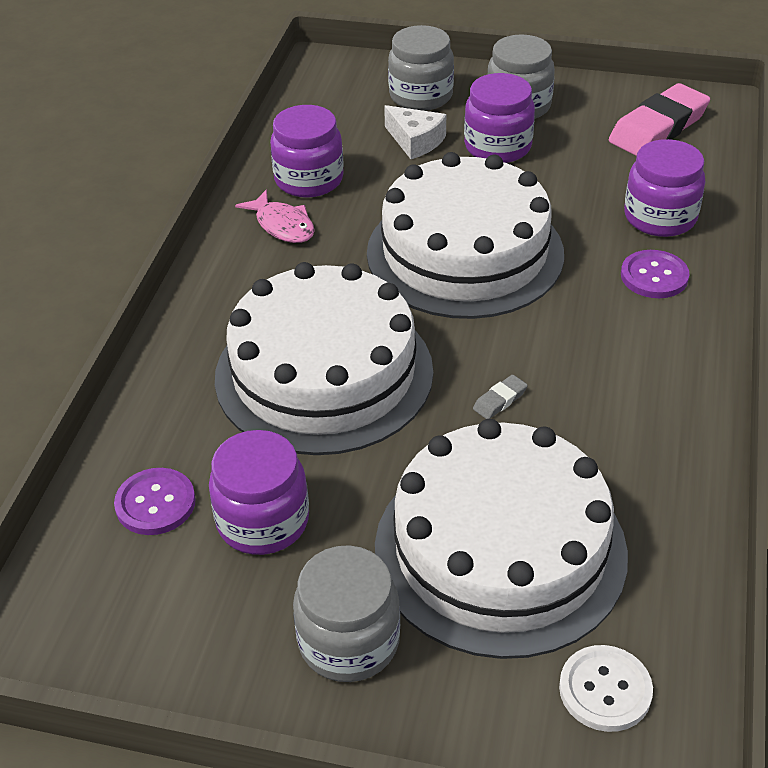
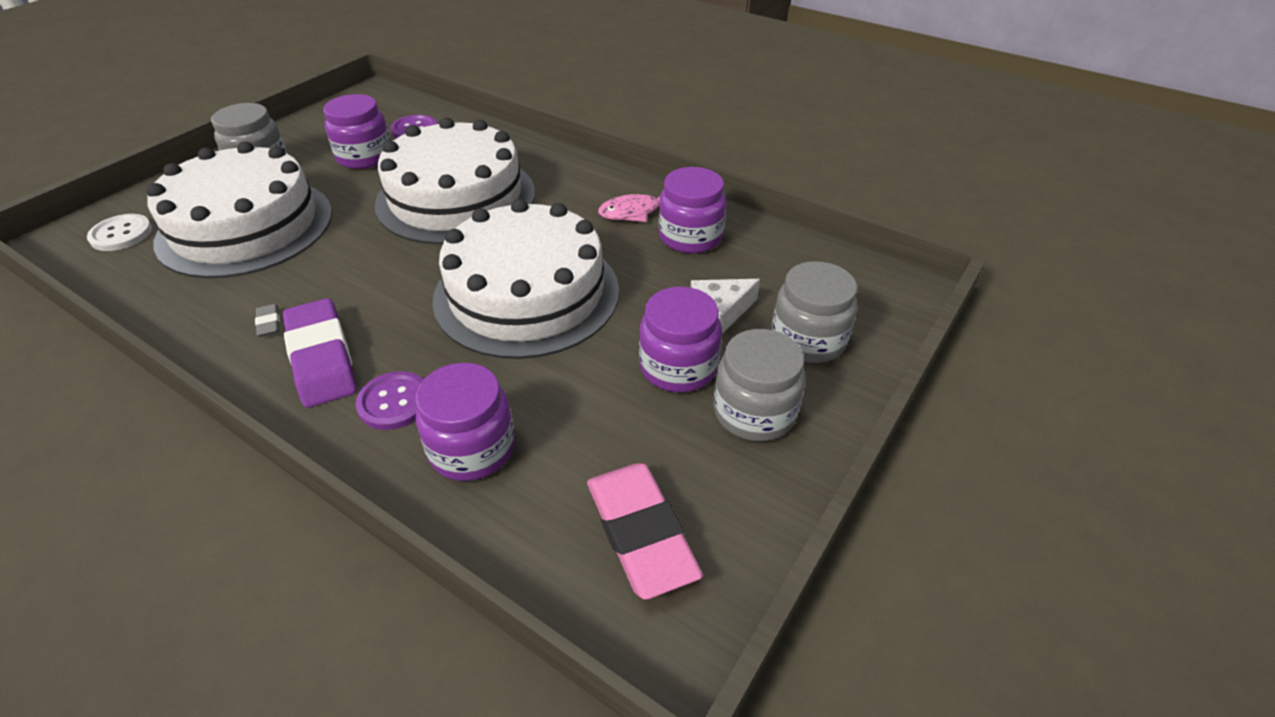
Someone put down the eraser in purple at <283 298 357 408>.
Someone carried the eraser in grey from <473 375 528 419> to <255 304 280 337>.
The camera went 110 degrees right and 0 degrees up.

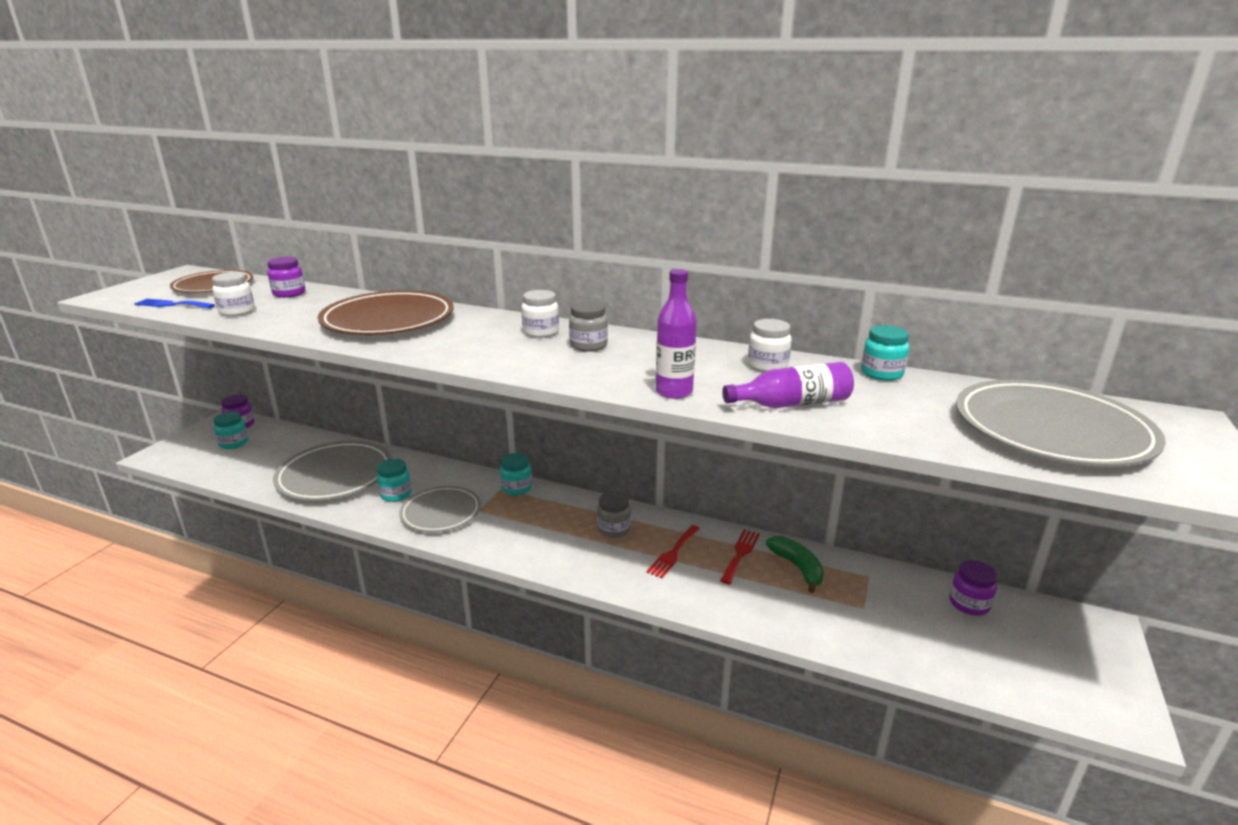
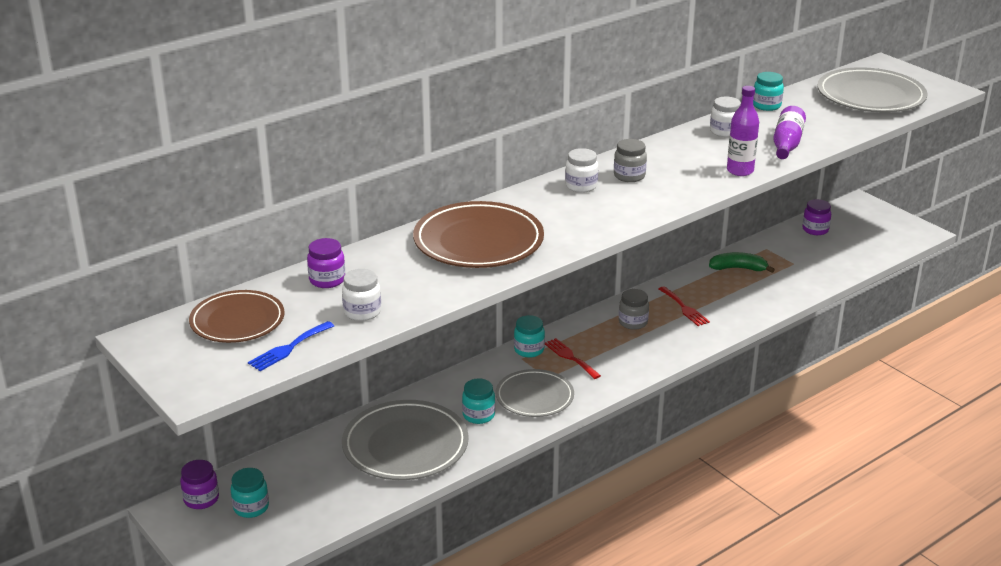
Someone carried the fork in red from <720 530 760 584> to <545 338 601 379>.
The camera went 60 degrees left and 5 degrees up.

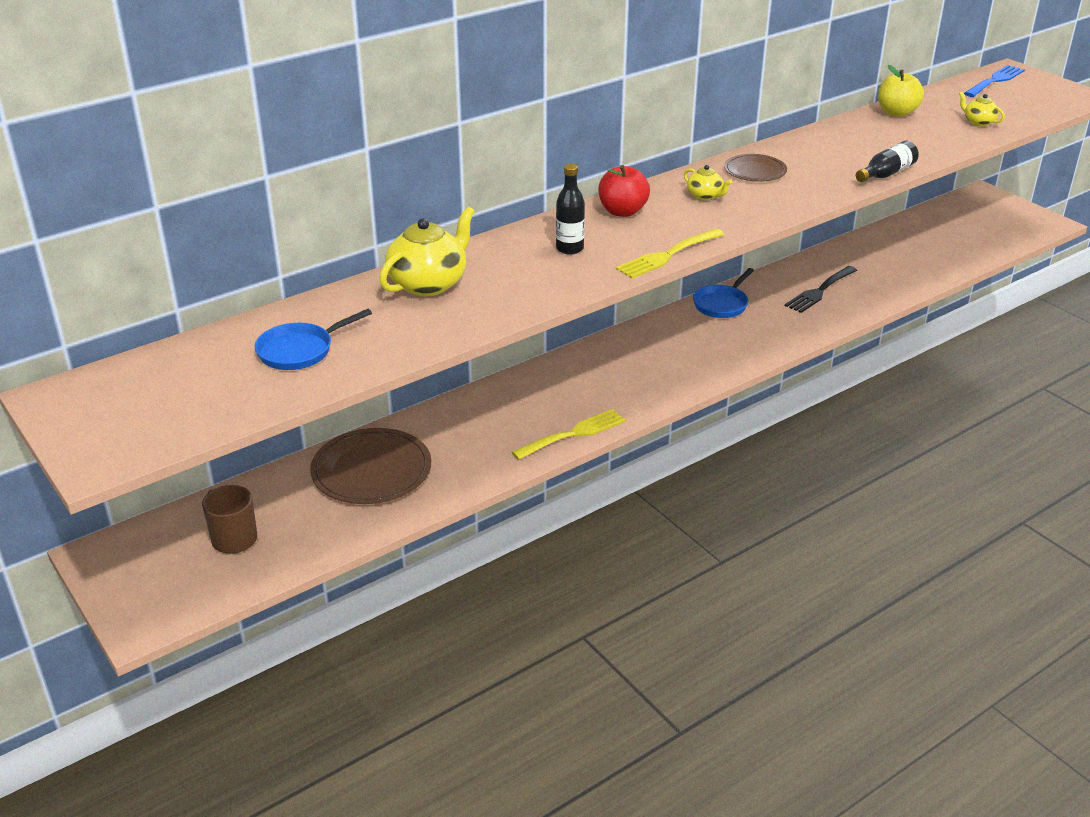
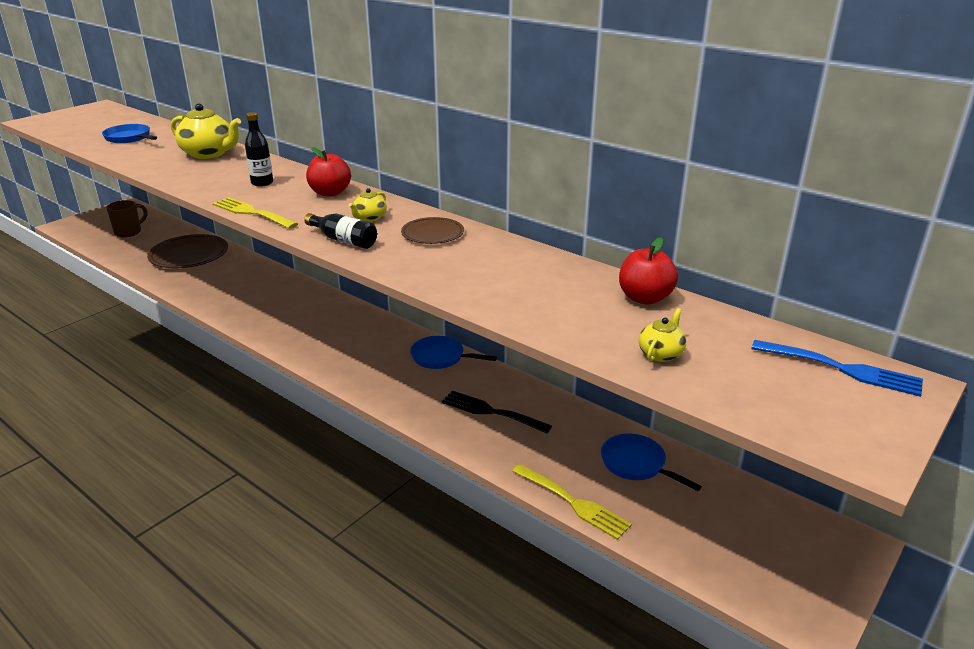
Someone put down the pan in blue at <601 434 702 491>.
Someone carried the fork in yellow from <512 409 626 460> to <512 464 632 540>.
Someone carried the bottle in black from <856 141 919 182> to <304 213 377 249>.
Someone repainted the apple in yellow at <878 65 924 117>, which became the apple in red at <619 237 678 305>.
The camera went 75 degrees right and 5 degrees down.

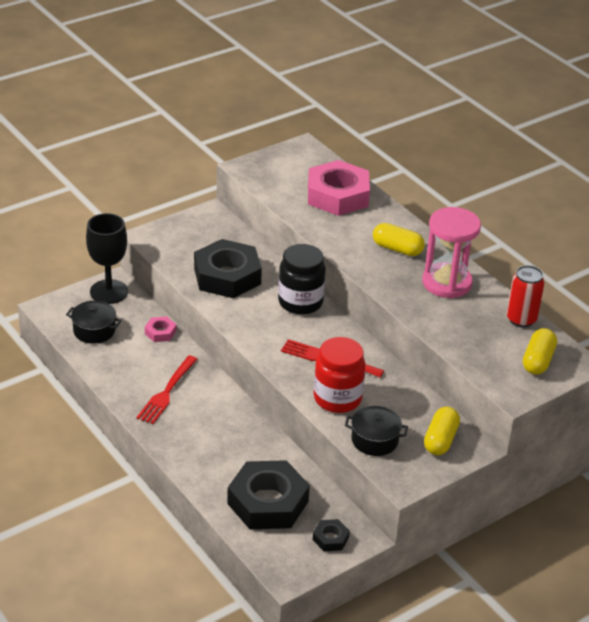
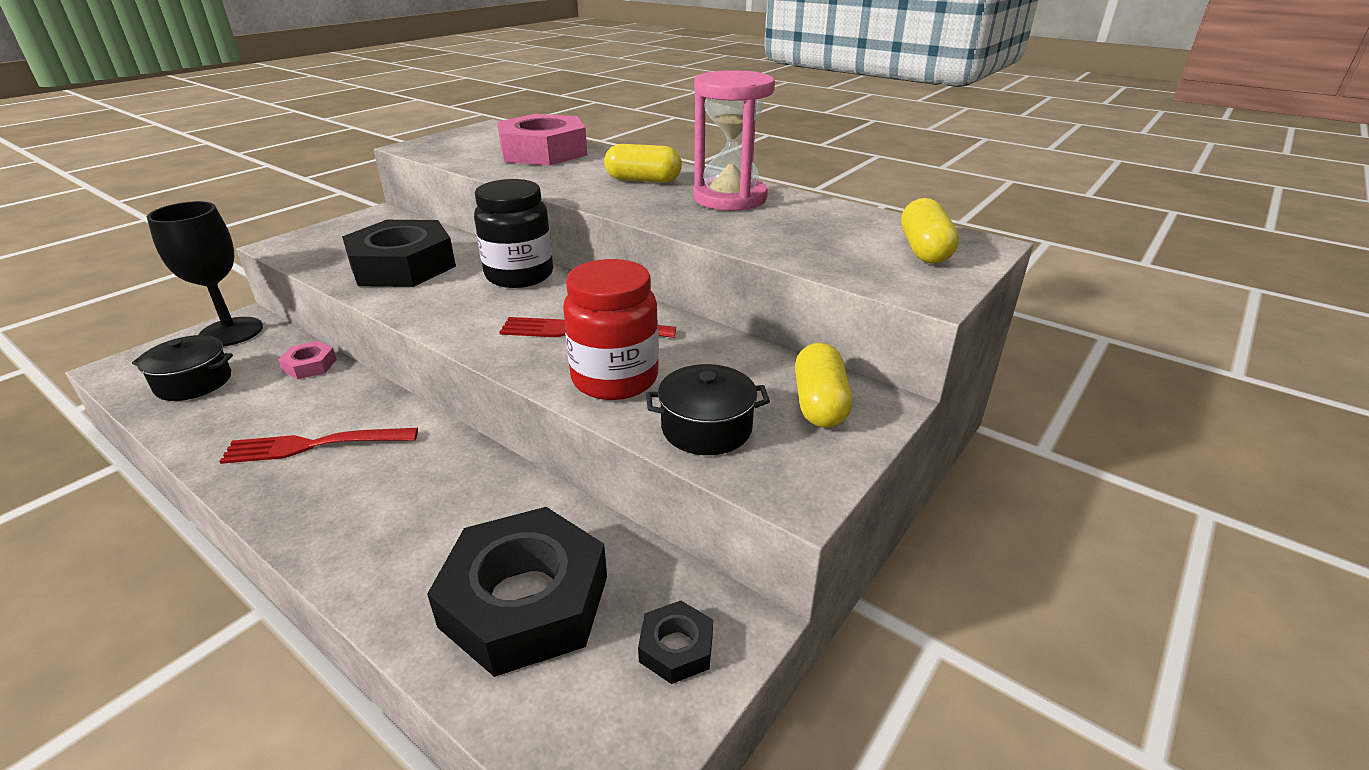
Someone took away the can in red at <507 265 545 328>.
Someone rotated the fork in red at <136 356 198 424> by 75 degrees clockwise.
The camera went 15 degrees left and 5 degrees down.

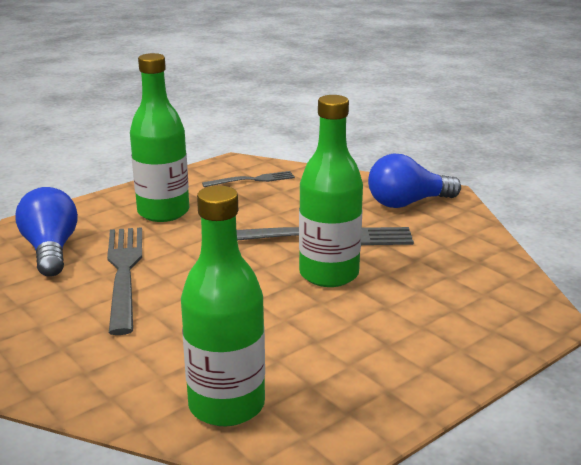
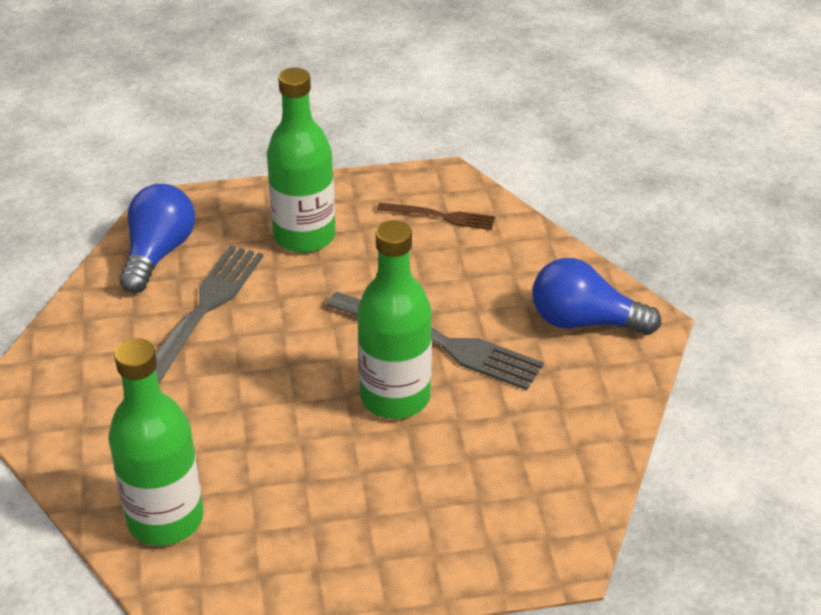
Someone repainted the fork in grey at <202 171 295 187>, which became the fork in brown at <377 203 495 230>.
The camera went 30 degrees right and 15 degrees up.

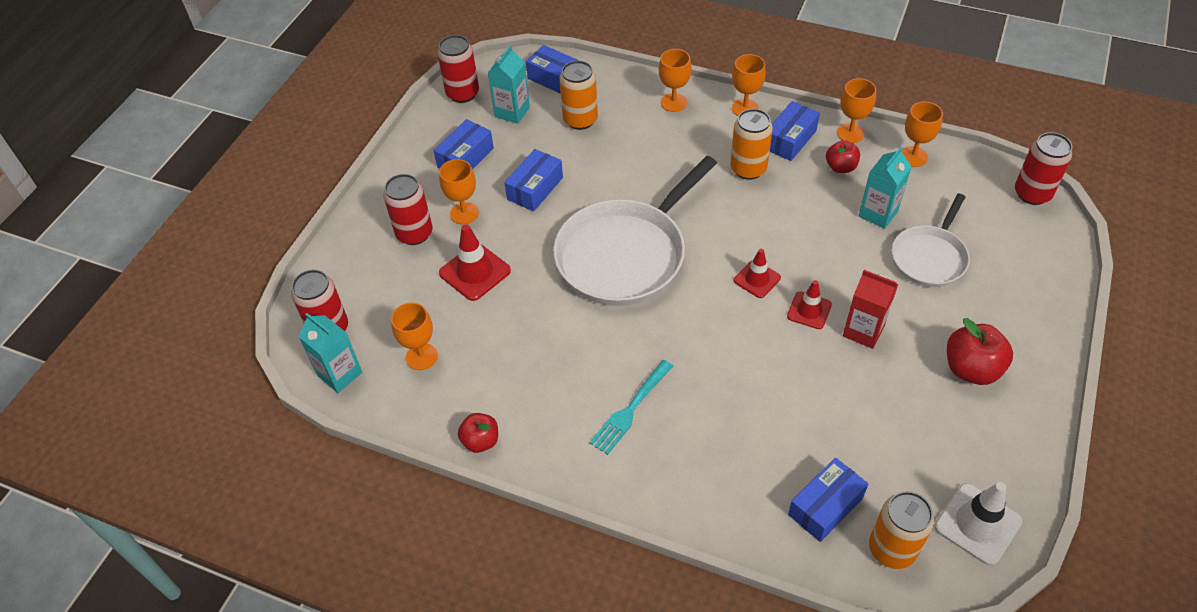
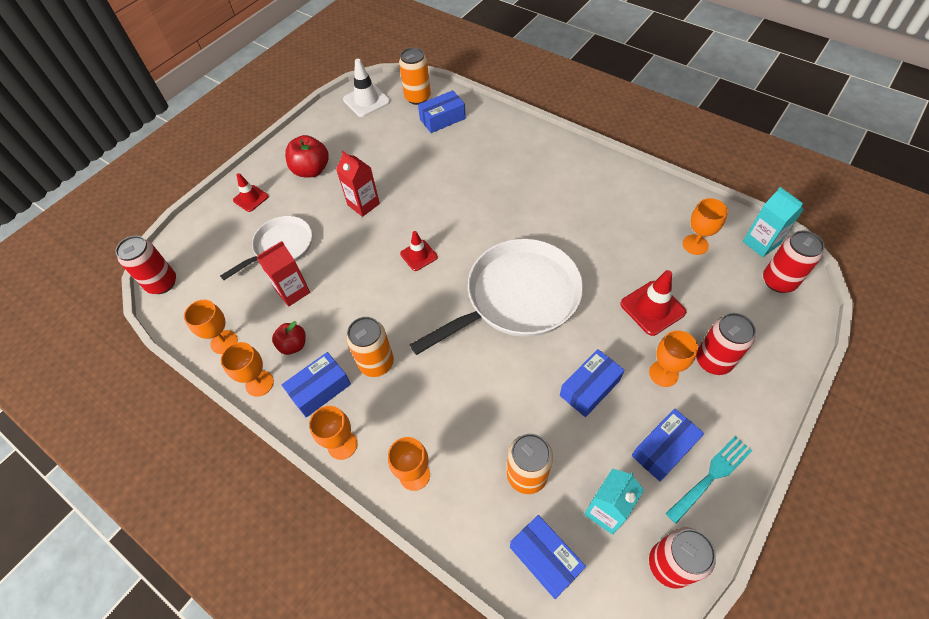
Someone took away the apple in red at <458 413 498 453>.
Someone carried the fork in turquoise from <589 360 673 455> to <666 436 752 524>.
Someone carried the traffic cone in red from <787 280 832 329> to <233 173 269 212>.
Someone repainted the carton in turquoise at <859 147 912 229>, which became the carton in red at <257 241 310 307>.
The camera went 165 degrees left and 5 degrees up.

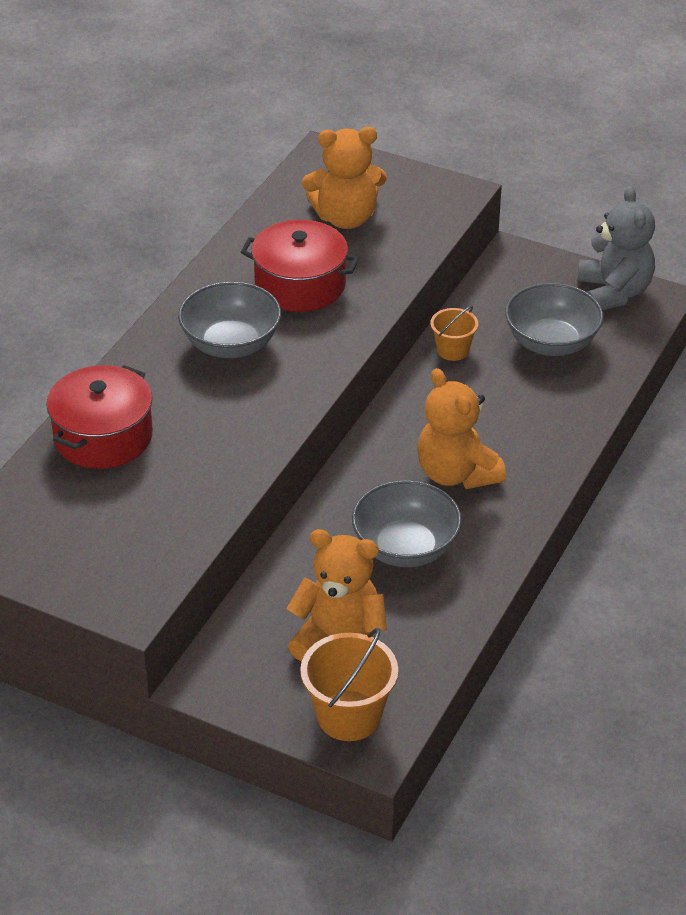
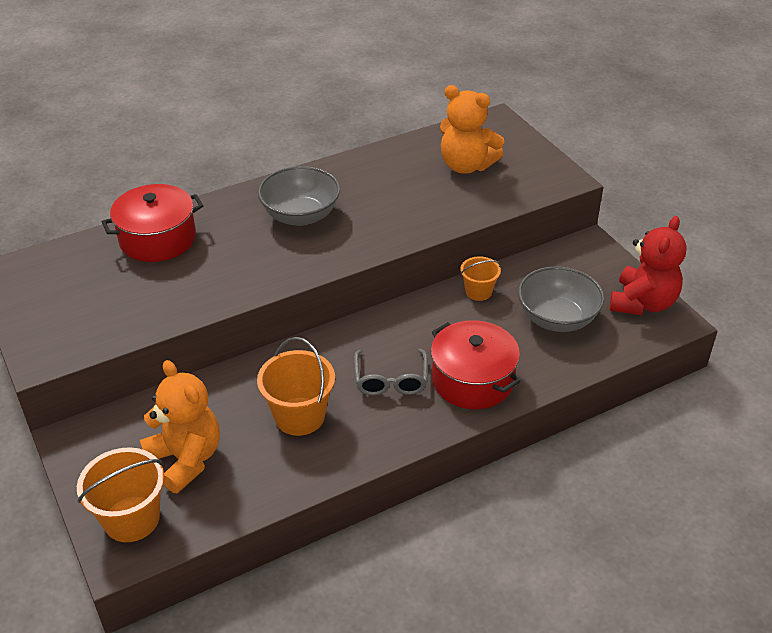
Someone carried the pot in red from <241 220 359 312> to <431 320 520 409>.
Someone swapped the bowl in grey at <352 480 462 567> for the bucket in orange at <257 337 335 436>.
Someone swapped the teddy bear in orange at <417 368 506 489> for the glasses in grey at <354 349 427 396>.
Someone repainted the teddy bear in grey at <578 186 655 310>, which became the teddy bear in red at <609 216 687 315>.
The camera went 35 degrees right and 0 degrees up.

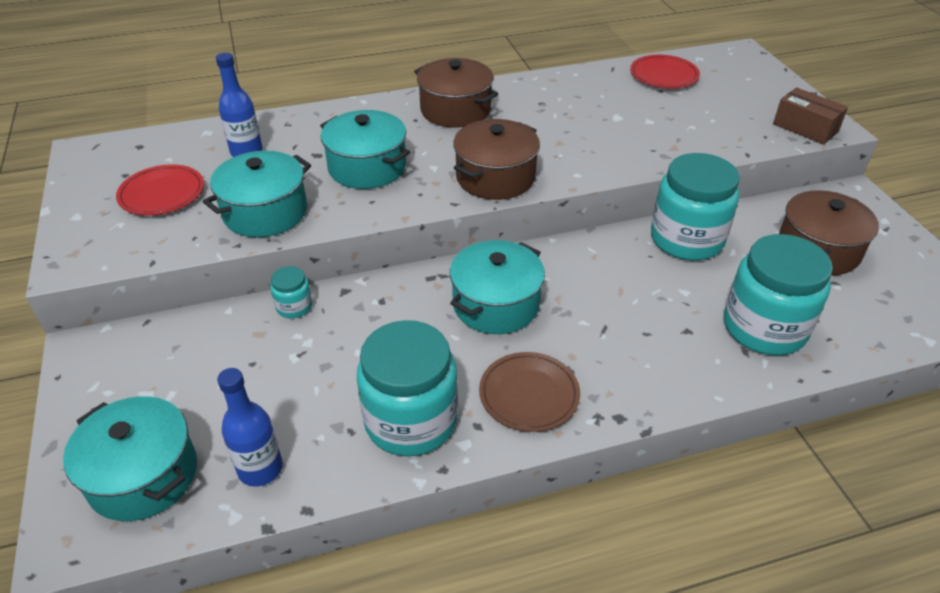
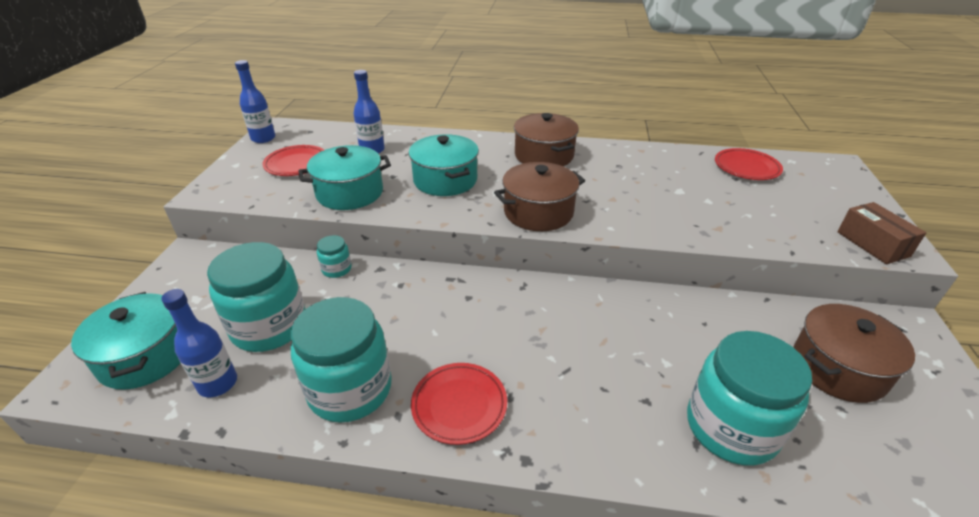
Someone took away the pot in turquoise at <450 240 545 334>.
Someone put down the bottle in blue at <235 60 275 143>.
Someone carried the jar in turquoise from <651 153 740 261> to <207 242 305 352>.
Someone repainted the plate in brown at <479 352 580 432>, which became the plate in red at <411 363 507 445>.
The camera went 25 degrees right and 5 degrees down.

